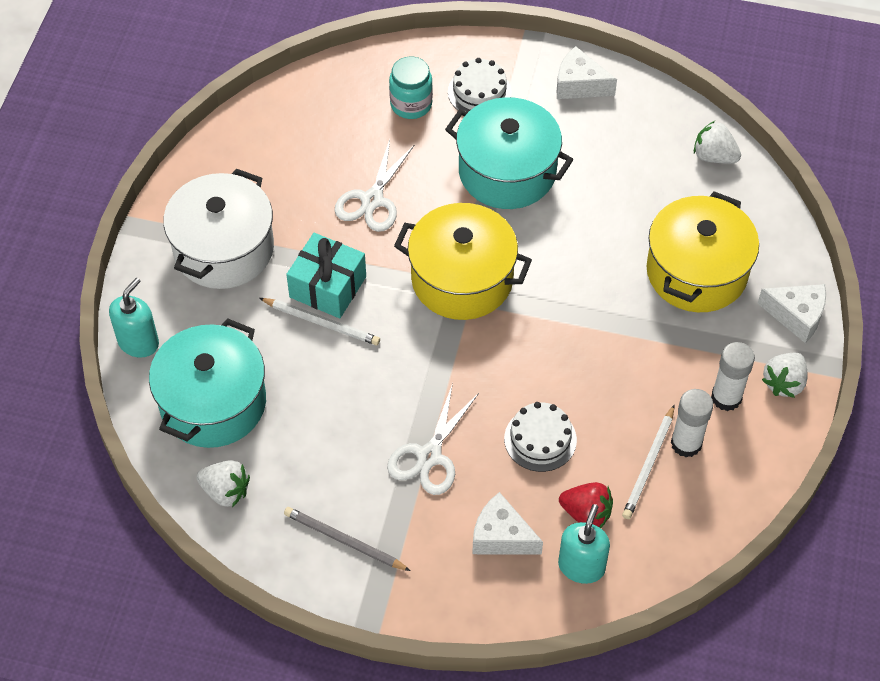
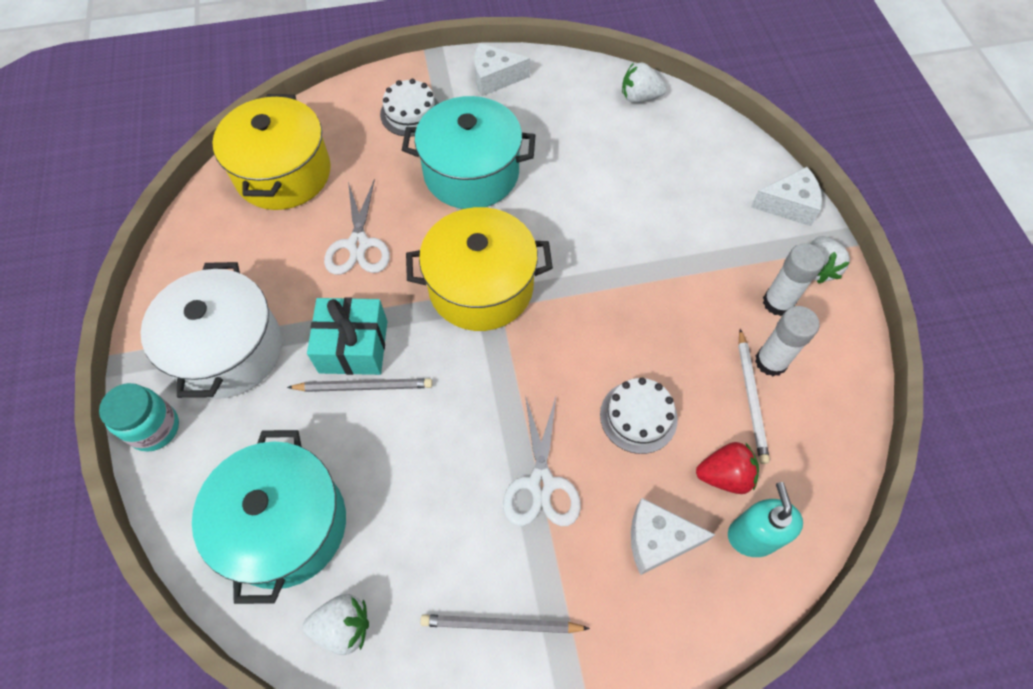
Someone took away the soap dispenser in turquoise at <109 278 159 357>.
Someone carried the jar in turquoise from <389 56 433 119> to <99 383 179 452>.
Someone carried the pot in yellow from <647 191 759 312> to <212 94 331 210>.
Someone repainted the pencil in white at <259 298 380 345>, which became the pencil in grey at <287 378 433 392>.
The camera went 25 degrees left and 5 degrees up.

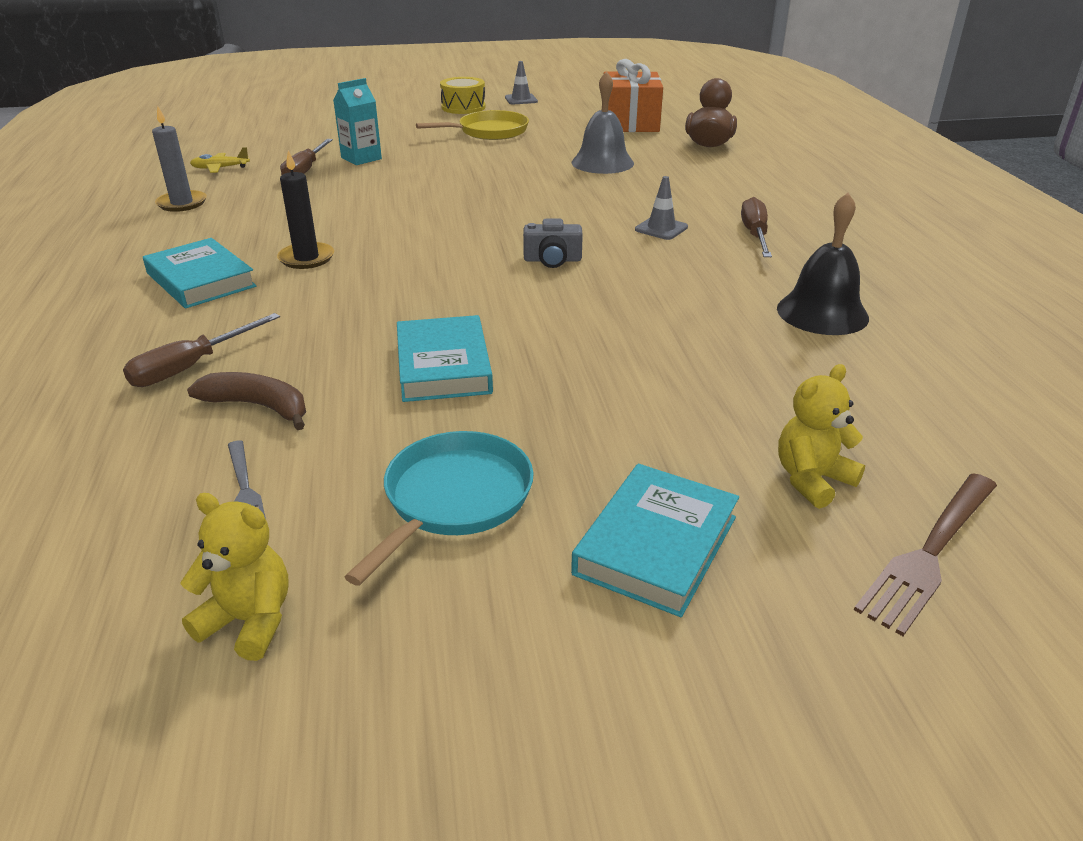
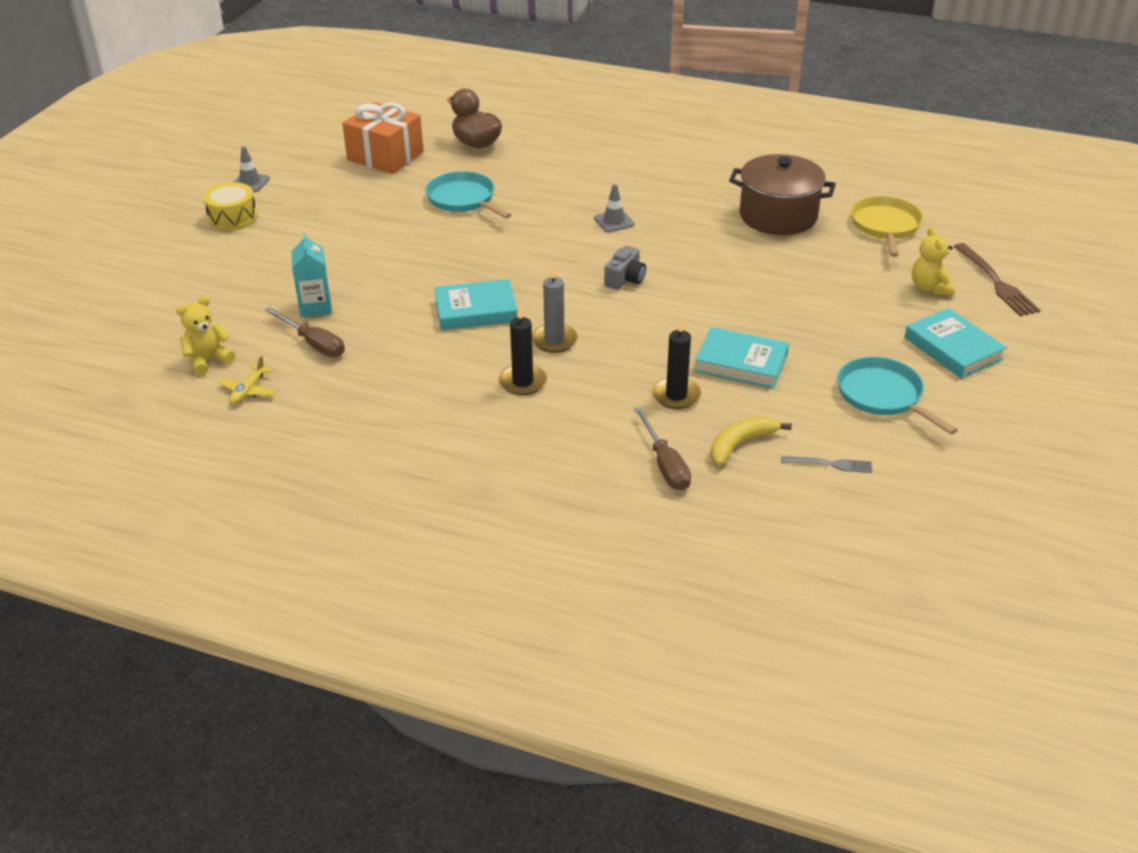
Someone took away the screwdriver in brown at <741 197 772 257>.
Someone put down the candle in black at <652 318 701 409>.
Someone carried the book in turquoise from <143 238 256 308> to <434 279 518 330>.
Someone carried the candle in grey from <152 106 207 212> to <532 264 578 353>.
Someone carried the teddy bear in yellow from <180 493 289 661> to <176 296 235 376>.
Someone carried the pan in yellow from <416 110 529 140> to <851 196 923 257>.
Someone swapped the bell in grey at <572 71 634 174> for the pan in turquoise at <425 171 511 219>.
Someone swapped the bell in black at <777 193 869 335> for the pot in brown at <729 154 836 235>.
Someone repainted the banana in brown at <187 372 306 430>, which became the banana in yellow at <710 416 792 466>.
The camera went 60 degrees left and 5 degrees up.

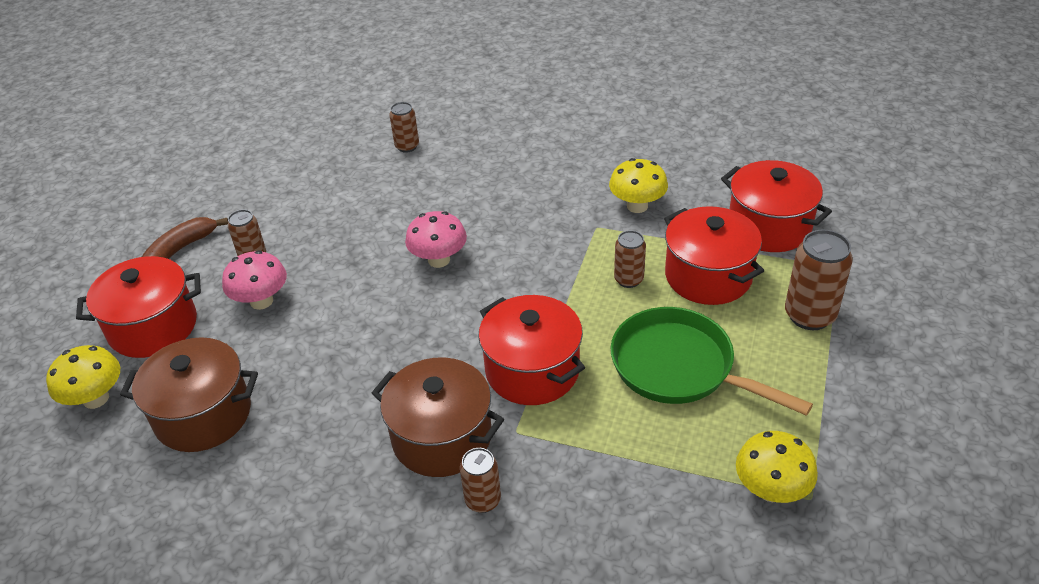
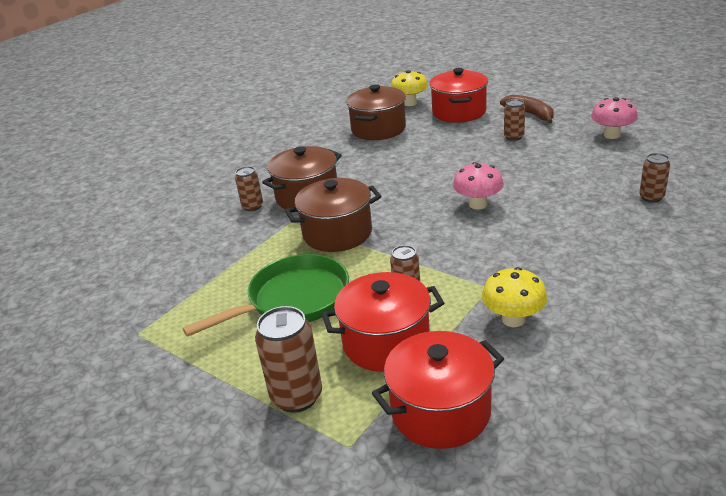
Someone took away the mushroom in yellow at <736 431 818 503>.
Someone carried the mushroom in pink from <222 250 287 310> to <591 97 638 139>.
Someone repainted the pot in red at <478 295 585 405>, which became the pot in brown at <285 178 382 252>.
The camera went 110 degrees right and 10 degrees down.

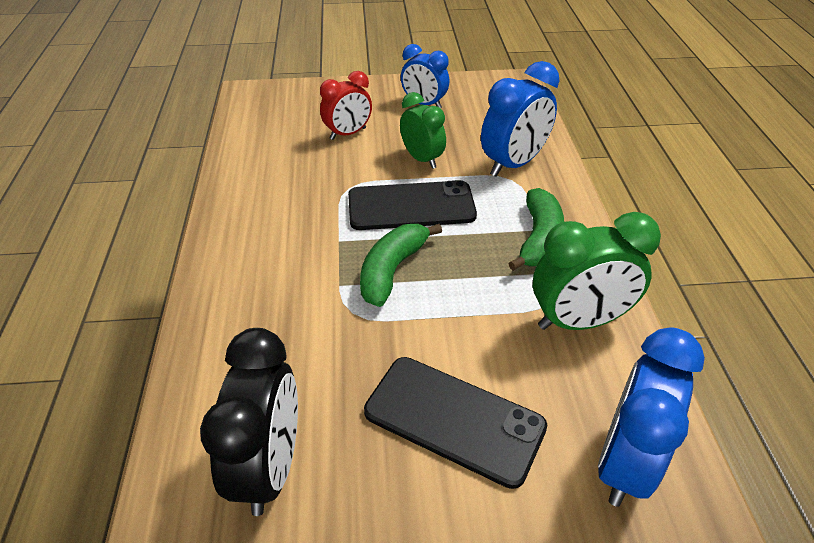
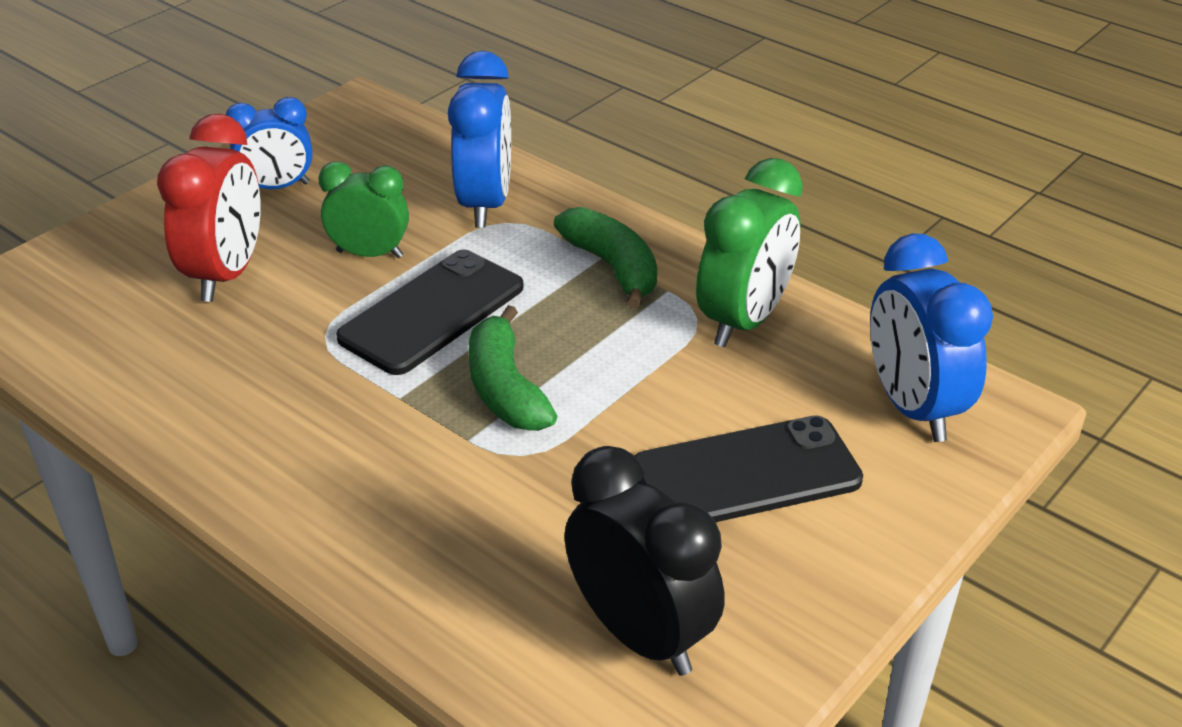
Someone scaled the clock in red at <320 71 372 140> by 1.51.
The camera went 45 degrees left and 5 degrees down.

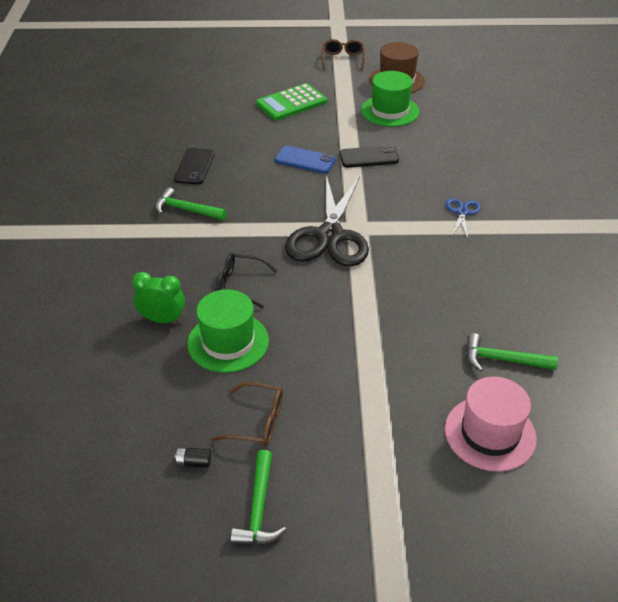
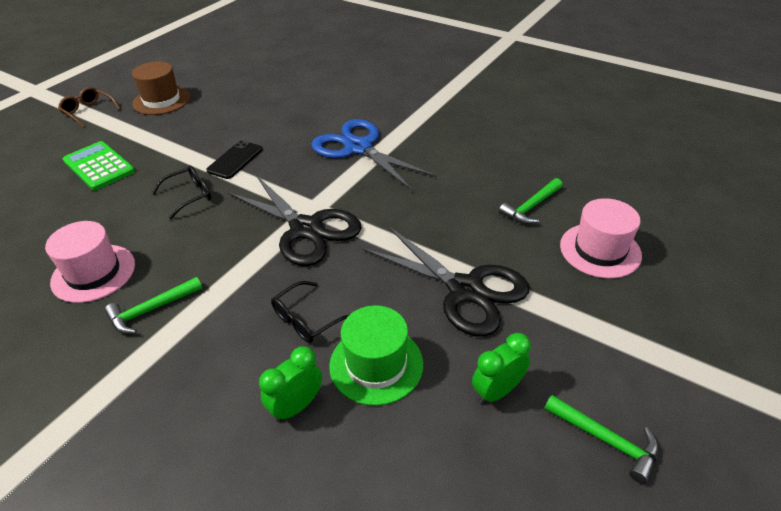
Someone took away the battery in black at <175 447 211 468>.
Someone took away the hat in green at <361 71 419 127>.
Someone put down the scissors in black at <363 226 529 337>.
Someone swapped the phone in black at <174 148 214 185> for the hat in pink at <45 221 135 303>.
Someone swapped the glasses in brown at <211 382 283 446> for the clock in green at <472 333 531 404>.
Someone swapped the phone in blue at <275 146 336 173> for the glasses in black at <152 166 211 220>.
Someone rotated the calculator in green at <256 83 327 120> by 135 degrees clockwise.
Someone scaled the scissors in blue at <446 198 481 239> by 2.26.
The camera went 55 degrees left and 0 degrees up.

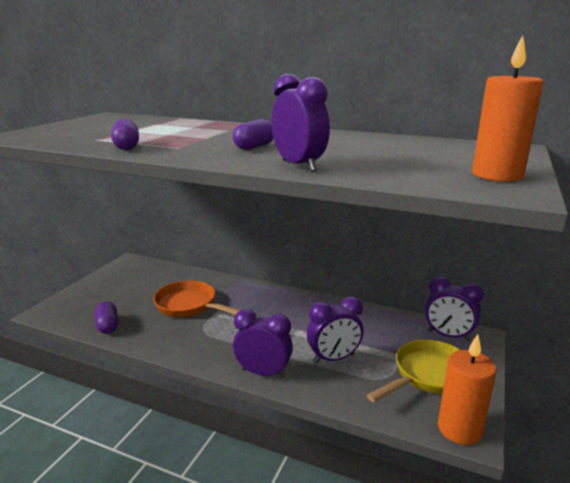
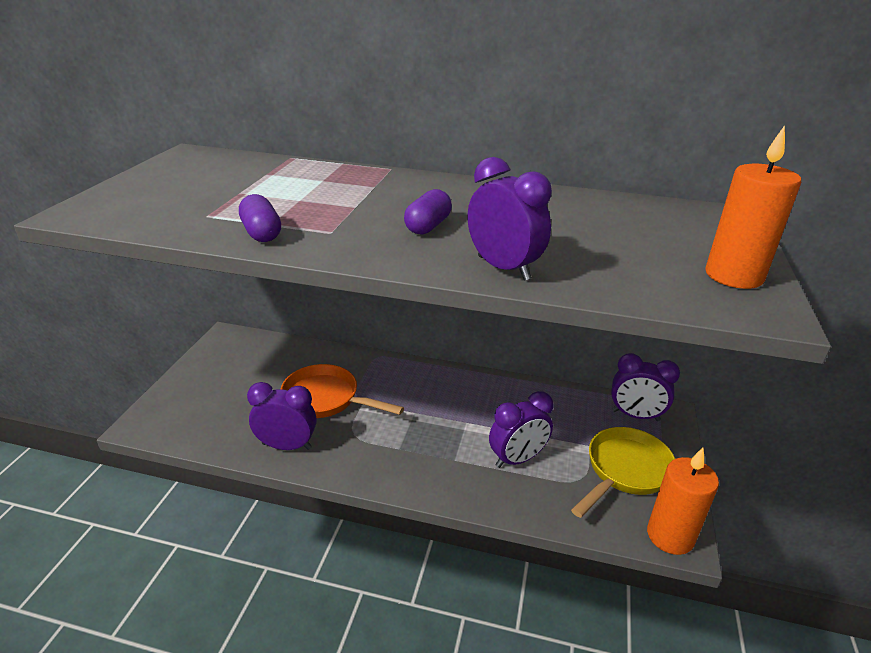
Someone took away the capsule in purple at <95 302 118 334>.
Someone carried the clock in purple from <233 309 293 378> to <247 382 316 450>.
The camera went 10 degrees left and 10 degrees up.

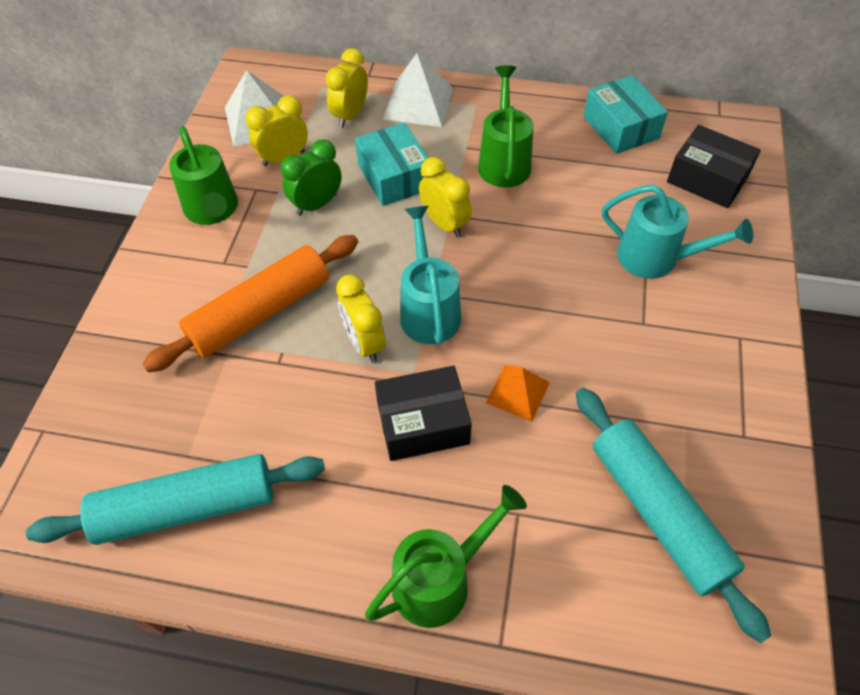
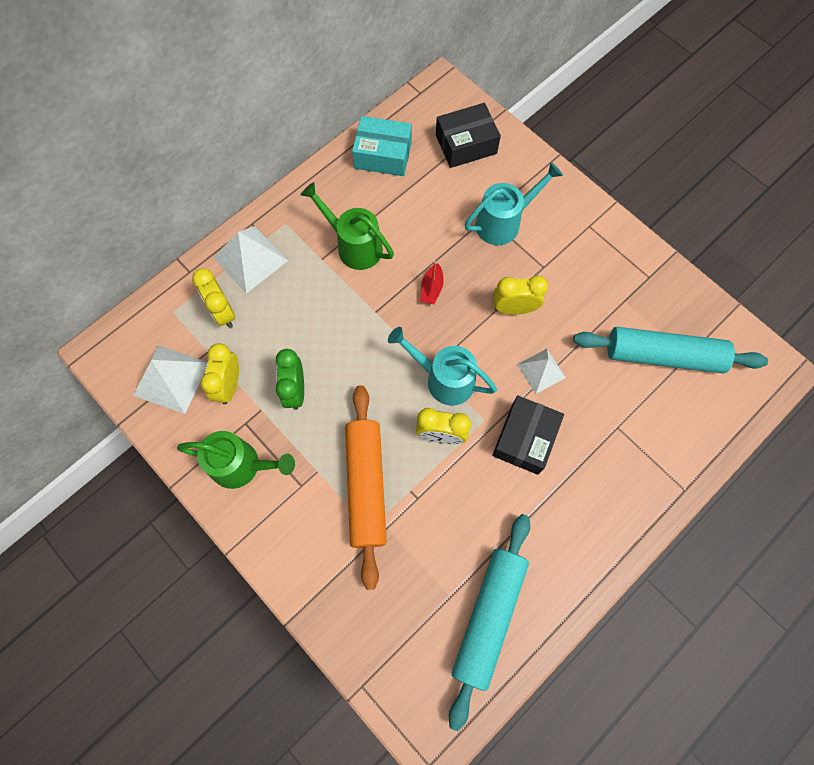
Someone took away the box in turquoise at <355 122 428 206>.
Someone took away the watering can in green at <365 485 527 628>.
Someone put down the boat in red at <420 261 444 304>.
Someone carried the clock in yellow from <419 157 472 238> to <493 276 548 315>.
Someone repainted the pyramid in orange at <486 365 550 422>, which became the pyramid in white at <517 349 566 394>.
The camera went 55 degrees left and 15 degrees up.

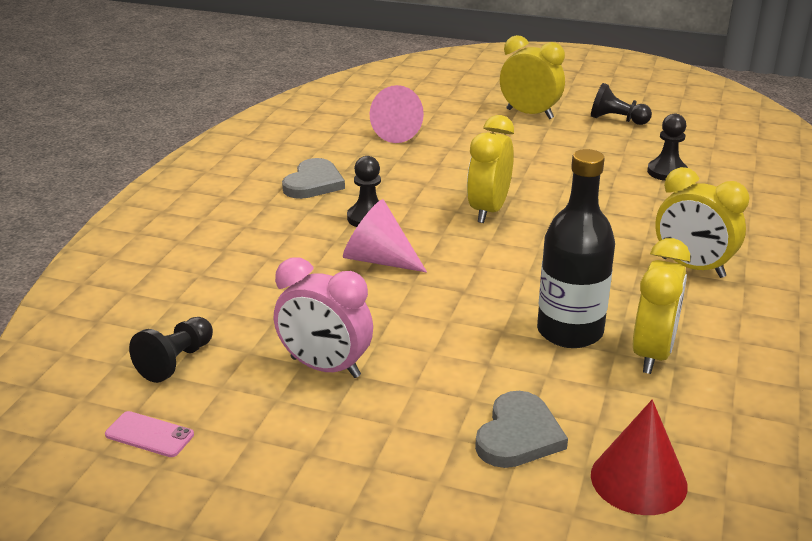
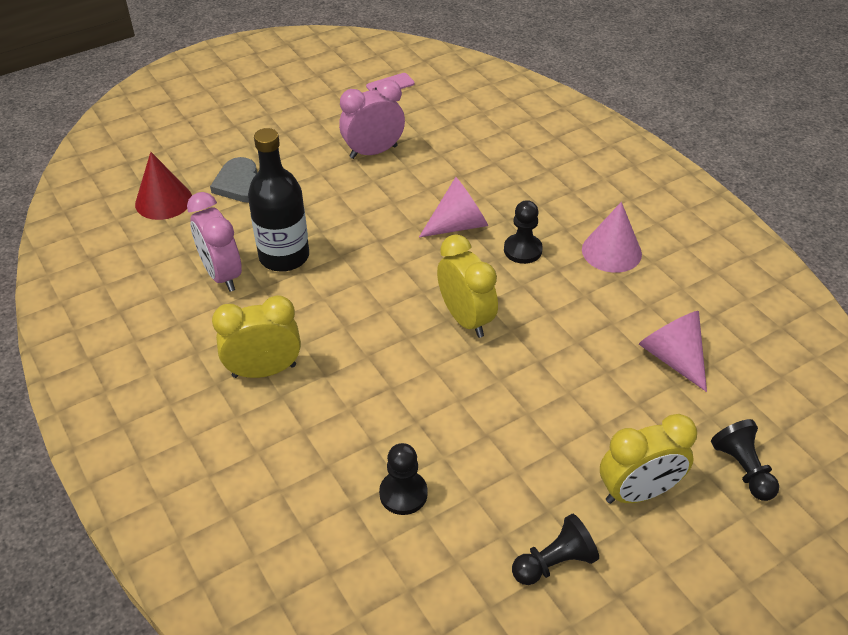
Someone carried the pawn in black from <129 317 213 383> to <711 419 779 501>.
Someone swapped the heart in grey at <282 158 345 199> for the cone in pink at <582 202 642 273>.
Someone repainted the clock in yellow at <633 238 690 374>, which became the clock in pink at <187 192 242 292>.
The camera went 130 degrees right and 15 degrees up.

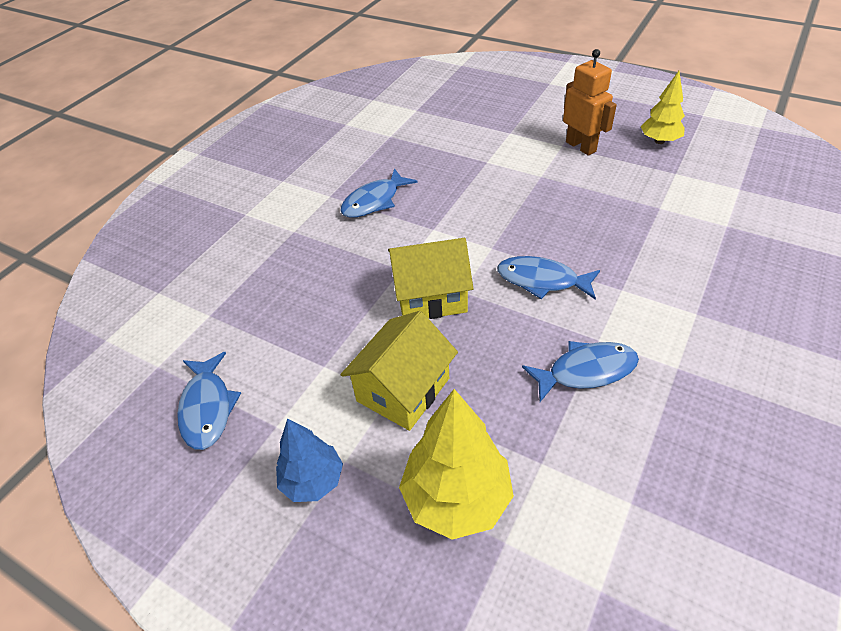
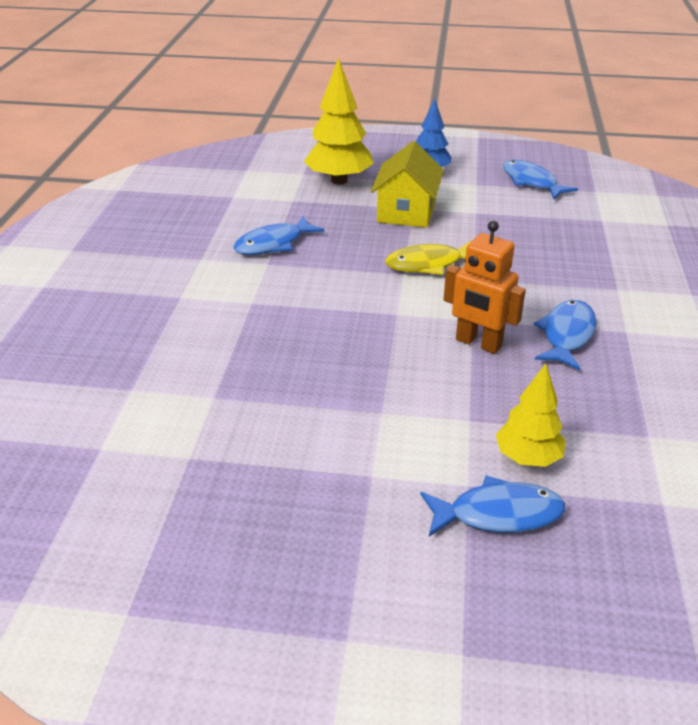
Someone carried the fish in blue from <497 256 600 300> to <420 475 565 536>.
Someone carried the robot in orange from <563 49 617 156> to <443 221 526 354>.
Someone carried the tree in yellow from <641 71 685 144> to <496 363 566 467>.
Someone swapped the house in yellow at <388 238 474 319> for the fish in yellow at <385 241 471 275>.
The camera went 155 degrees right and 10 degrees down.

